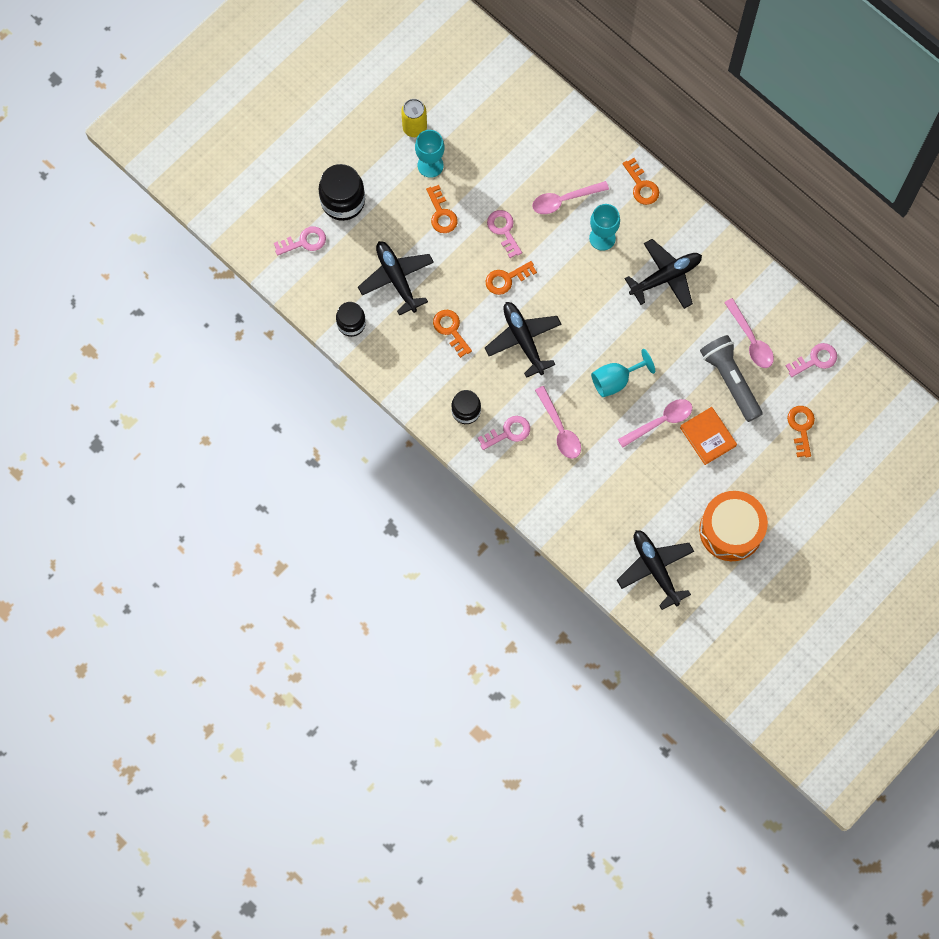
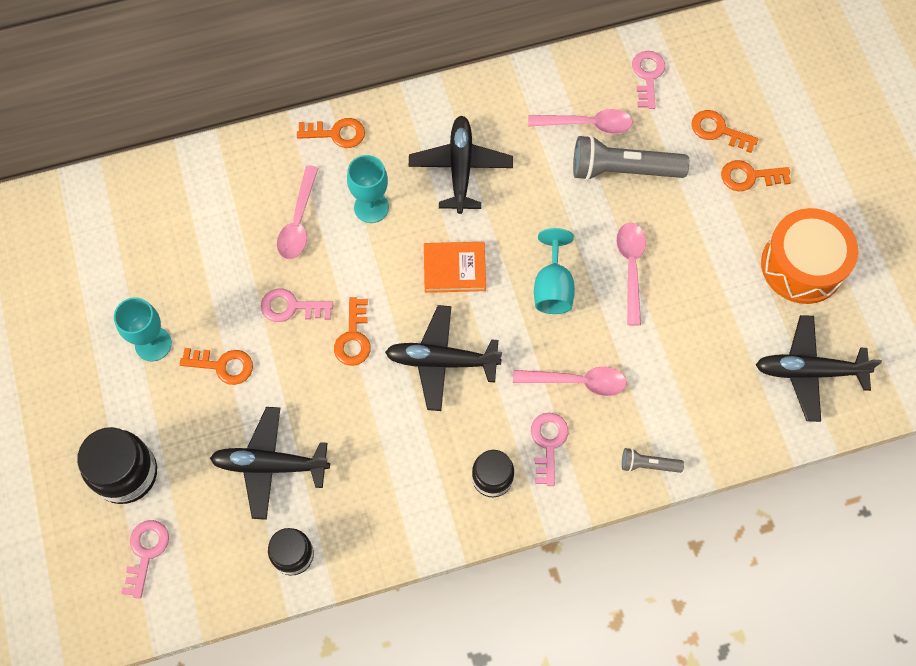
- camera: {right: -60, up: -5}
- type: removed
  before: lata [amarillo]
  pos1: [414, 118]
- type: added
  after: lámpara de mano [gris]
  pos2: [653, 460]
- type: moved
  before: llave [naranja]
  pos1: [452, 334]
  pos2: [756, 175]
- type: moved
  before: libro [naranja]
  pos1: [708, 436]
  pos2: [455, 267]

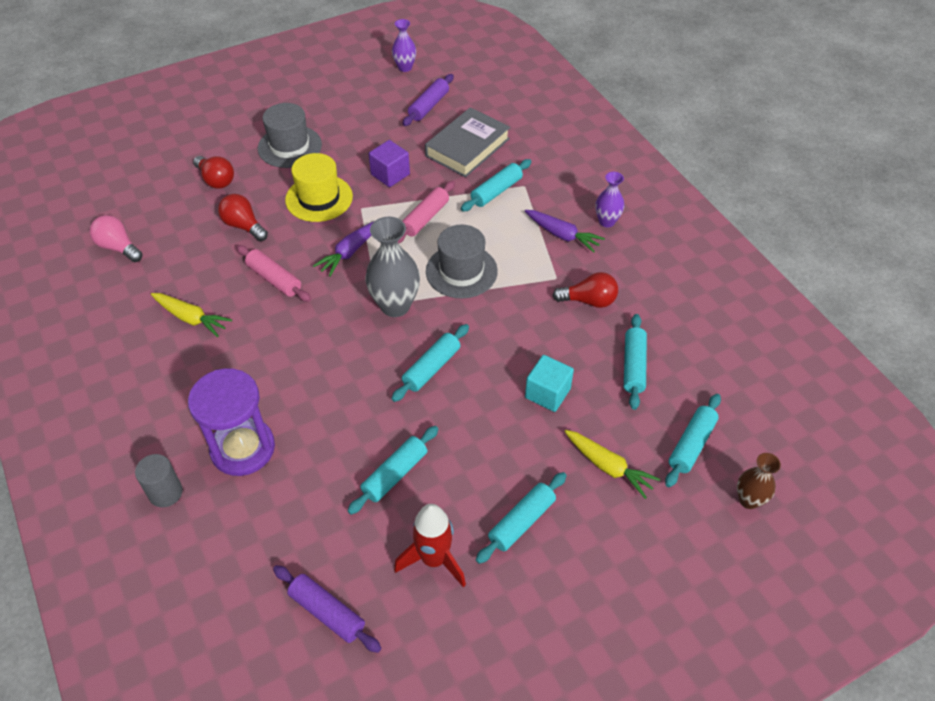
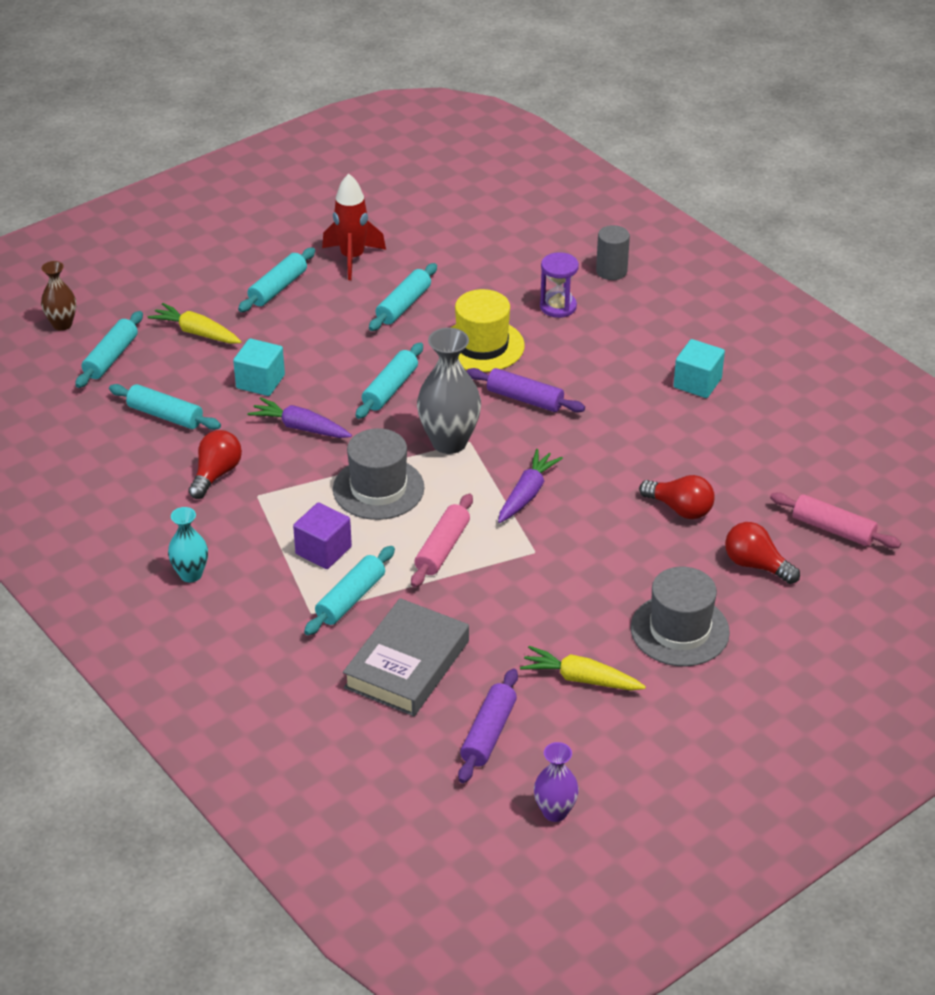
- camera: {right: 170, up: -10}
- type: removed
  before: bombilla [rosa]
  pos1: [116, 238]
- type: added
  after: cubo [turquesa]
  pos2: [699, 368]
- type: moved
  before: zanahoria [amarillo]
  pos1: [191, 315]
  pos2: [583, 668]
- type: moved
  before: rodillo [rosa]
  pos1: [273, 273]
  pos2: [835, 520]
- type: moved
  before: rodillo [morado]
  pos1: [327, 609]
  pos2: [526, 390]
- type: moved
  before: sombrero [amarillo]
  pos1: [319, 187]
  pos2: [488, 330]
- type: moved
  before: cubo [morado]
  pos1: [389, 163]
  pos2: [322, 535]
- type: moved
  before: zanahoria [morado]
  pos1: [565, 231]
  pos2: [299, 417]
- type: recoloured
  before: florero [morado]
  after: florero [turquesa]
  pos1: [610, 199]
  pos2: [188, 544]
- type: turned
  before: bombilla [rojo]
  pos1: [585, 290]
  pos2: [215, 464]
  turn: 120
- type: turned
  before: rodillo [turquesa]
  pos1: [635, 362]
  pos2: [165, 407]
  turn: -60
- type: resized
  before: reloj de arena [morado]
  pos1: [231, 422]
  pos2: [559, 285]
  scale: 0.58

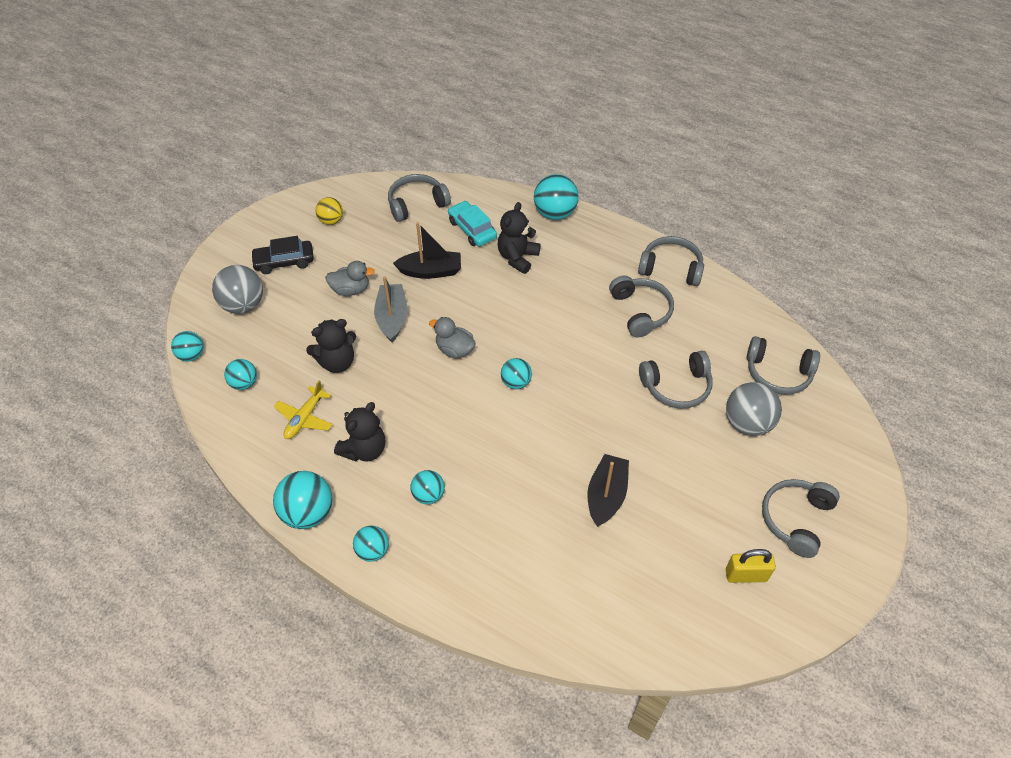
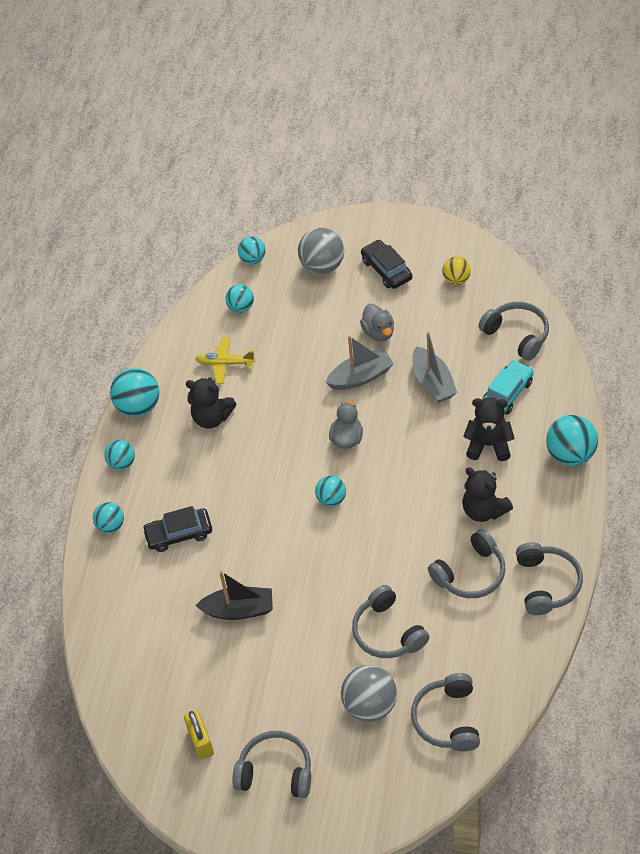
- camera: {right: 75, up: 0}
- type: added
  after: coche [negro]
  pos2: [177, 529]
- type: moved
  before: osito [negro]
  pos1: [331, 346]
  pos2: [487, 494]
- type: moved
  before: pelota [turquesa]
  pos1: [428, 487]
  pos2: [108, 517]
- type: recoloured
  before: barco [negro]
  after: barco [gris]
  pos1: [427, 250]
  pos2: [435, 367]

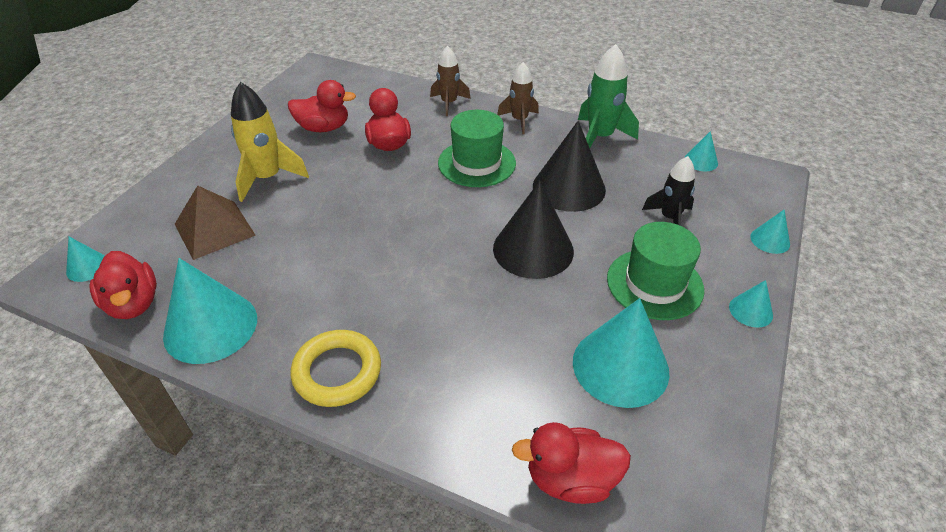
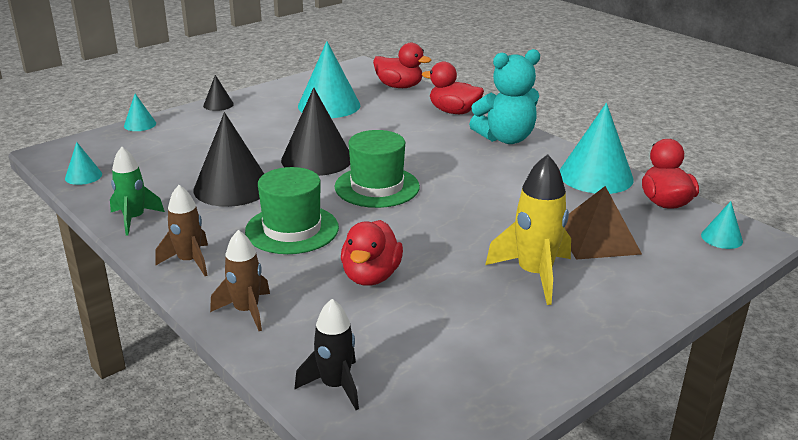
- camera: {right: -155, up: -15}
- type: moved
  before: pato [rojo]
  pos1: [322, 106]
  pos2: [453, 87]
- type: moved
  before: sombrero [verde]
  pos1: [655, 271]
  pos2: [377, 169]
- type: moved
  before: cohete [negro]
  pos1: [668, 191]
  pos2: [327, 354]
- type: replaced
  before: anillo [amarillo]
  after: osito [turquesa]
  pos1: [336, 368]
  pos2: [504, 96]
- type: recoloured
  before: cono [turquesa]
  after: cono [negro]
  pos1: [751, 304]
  pos2: [218, 93]
- type: resized
  before: cohete [verde]
  pos1: [608, 96]
  pos2: [137, 191]
  scale: 0.66

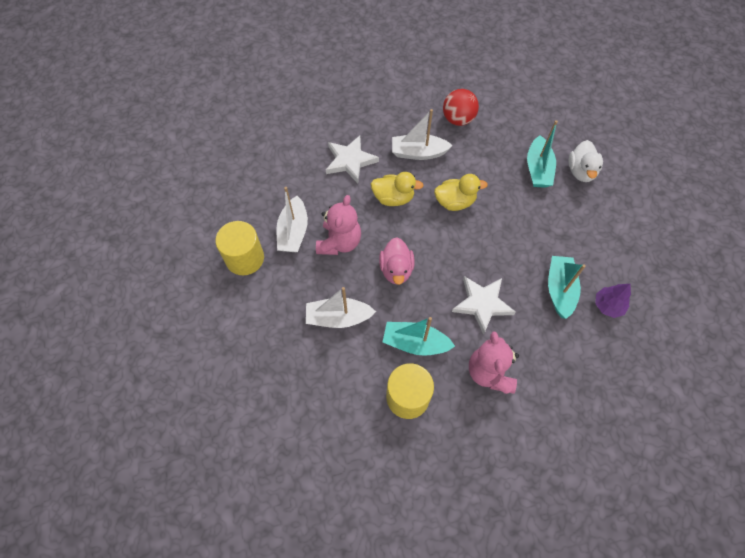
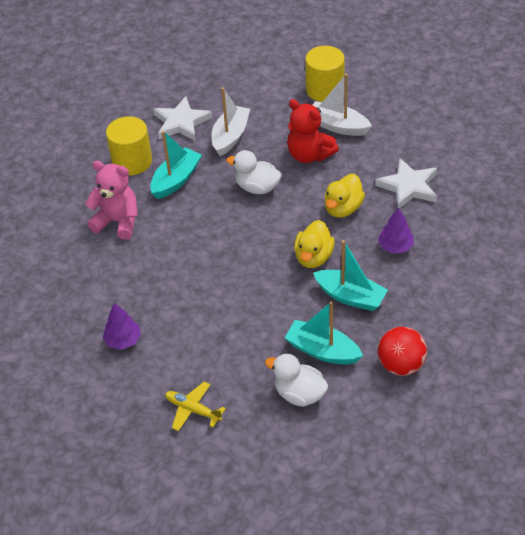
- camera: {right: 115, up: -15}
- type: added
  after: avión [amarillo]
  pos2: [195, 406]
- type: moved
  before: pelota [rojo]
  pos1: [461, 107]
  pos2: [402, 351]
- type: moved
  before: estrella [blanco]
  pos1: [484, 305]
  pos2: [182, 118]
- type: moved
  before: barco [turquesa]
  pos1: [567, 287]
  pos2: [350, 275]
- type: replaced
  before: barco [blanco]
  after: árbol [morado]
  pos1: [422, 134]
  pos2: [396, 230]
- type: recoloured
  before: osito [rosa]
  after: osito [rojo]
  pos1: [338, 225]
  pos2: [313, 131]
- type: recoloured
  before: pato [rosa]
  after: pato [blanco]
  pos1: [397, 261]
  pos2: [254, 172]

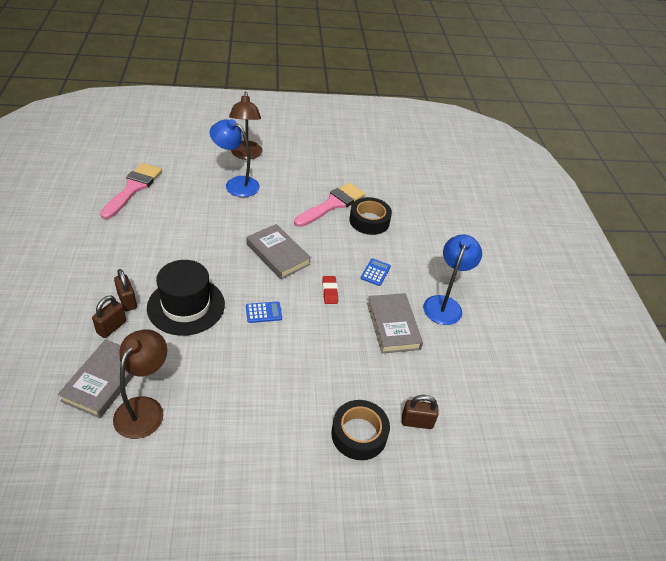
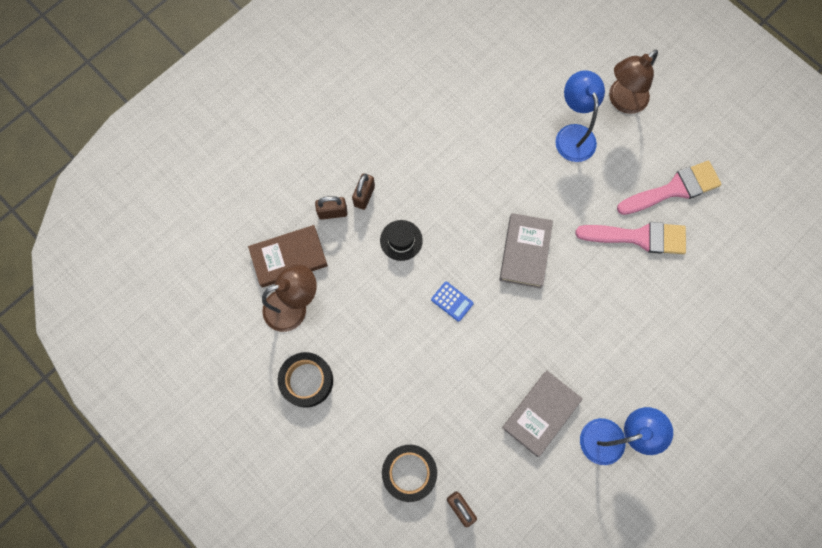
- camera: {right: 55, up: 30}
- type: removed
  before: goma de borrar [rojo]
  pos1: [330, 290]
- type: removed
  before: calculadora [azul]
  pos1: [376, 272]
- type: moved
  before: pincel [rosa]
  pos1: [131, 191]
  pos2: [669, 188]
- type: moved
  before: cinta adhesiva [negro]
  pos1: [370, 216]
  pos2: [305, 380]
- type: recoloured
  before: libro [gris]
  after: libro [marrón]
  pos1: [96, 378]
  pos2: [288, 256]
- type: resized
  before: sombrero [negro]
  pos1: [186, 298]
  pos2: [401, 240]
  scale: 0.54

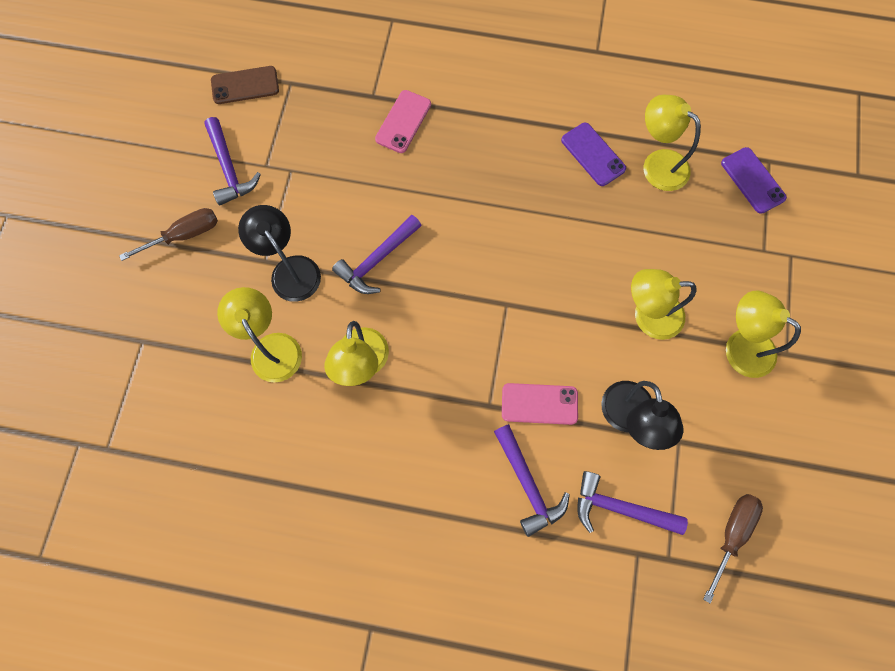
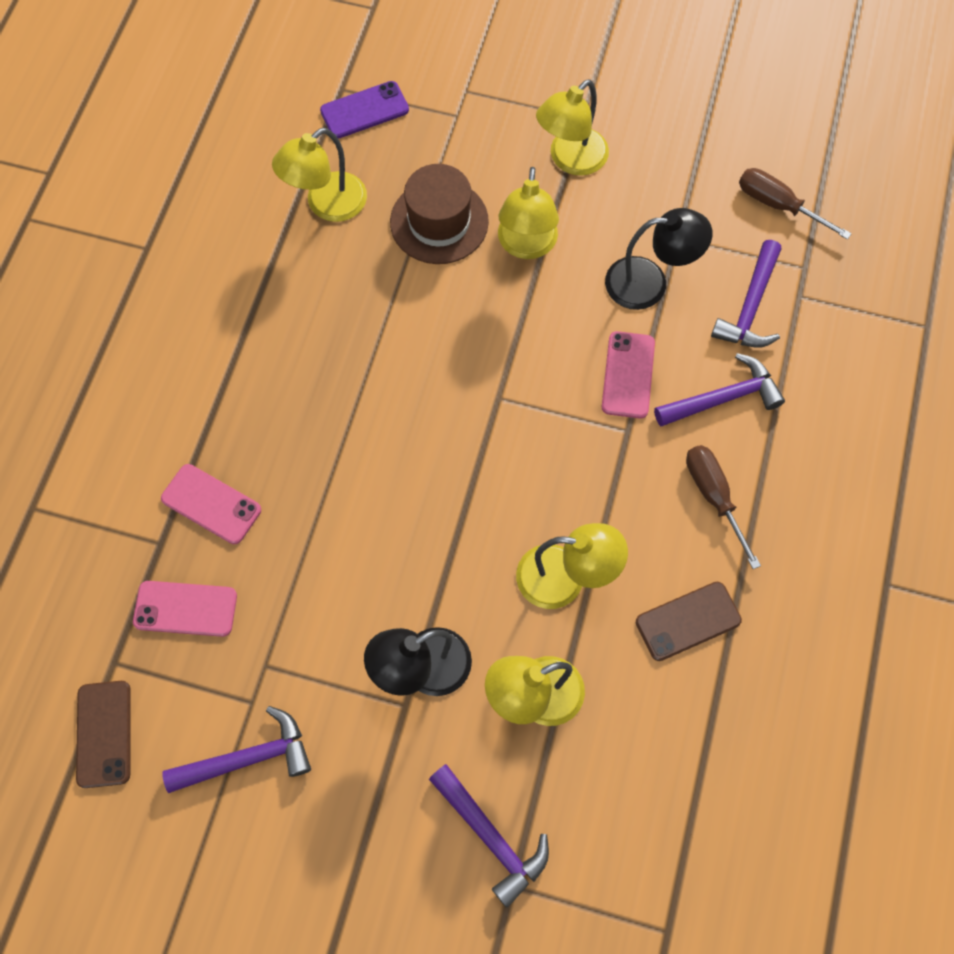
- camera: {right: -85, up: -5}
- type: removed
  before: móvil [morado]
  pos1: [593, 154]
- type: added
  after: móvil [rosa]
  pos2: [185, 609]
- type: added
  after: sombrero [marrón]
  pos2: [439, 214]
- type: added
  after: móvil [marrón]
  pos2: [689, 621]
- type: moved
  before: destornillador [marrón]
  pos1: [168, 234]
  pos2: [723, 507]
- type: moved
  before: martillo [morado]
  pos1: [377, 254]
  pos2: [489, 836]

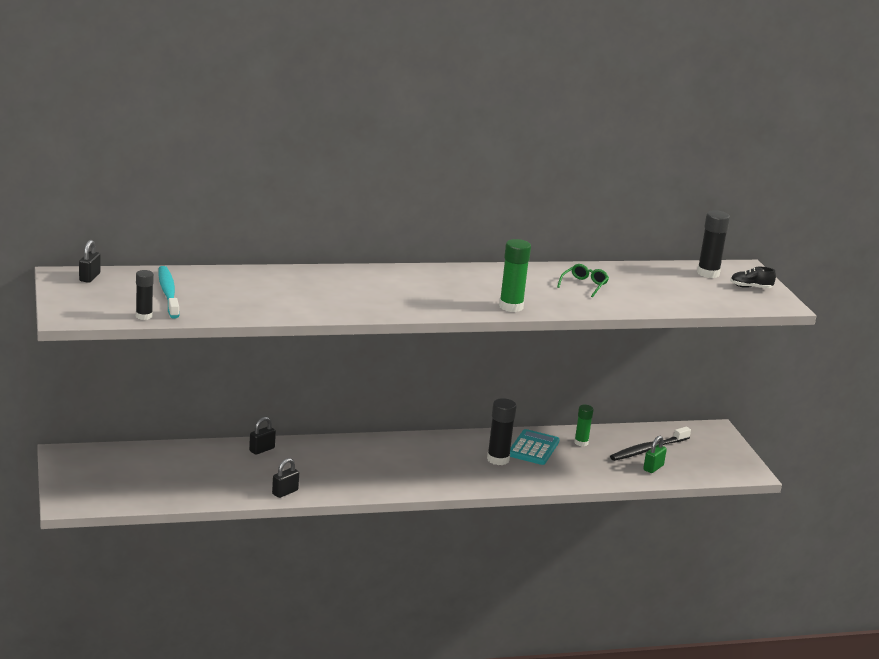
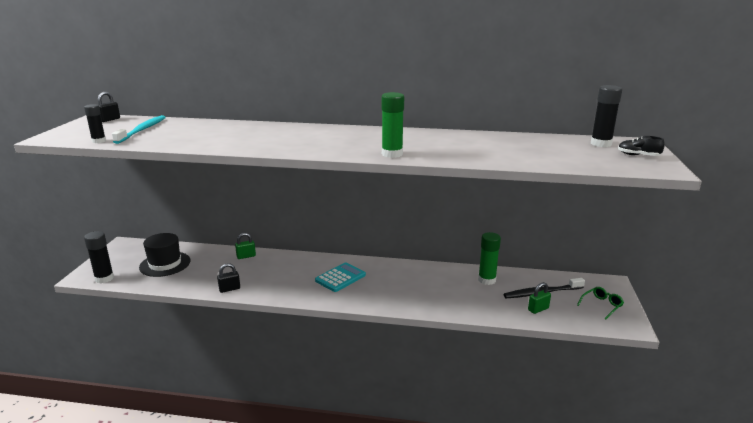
- camera: {right: 25, up: 0}
- type: added
  after: sombrero [negro]
  pos2: [165, 255]
- type: moved
  before: barra de pegamento [negro]
  pos1: [501, 431]
  pos2: [99, 257]
- type: moved
  before: calculadora [turquesa]
  pos1: [535, 447]
  pos2: [340, 277]
- type: moved
  before: gafas [verde]
  pos1: [583, 281]
  pos2: [600, 303]
- type: recoloured
  before: candado [negro]
  after: candado [verde]
  pos1: [262, 436]
  pos2: [245, 246]
- type: resized
  before: barra de pegamento [verde]
  pos1: [584, 425]
  pos2: [489, 258]
  scale: 1.55

